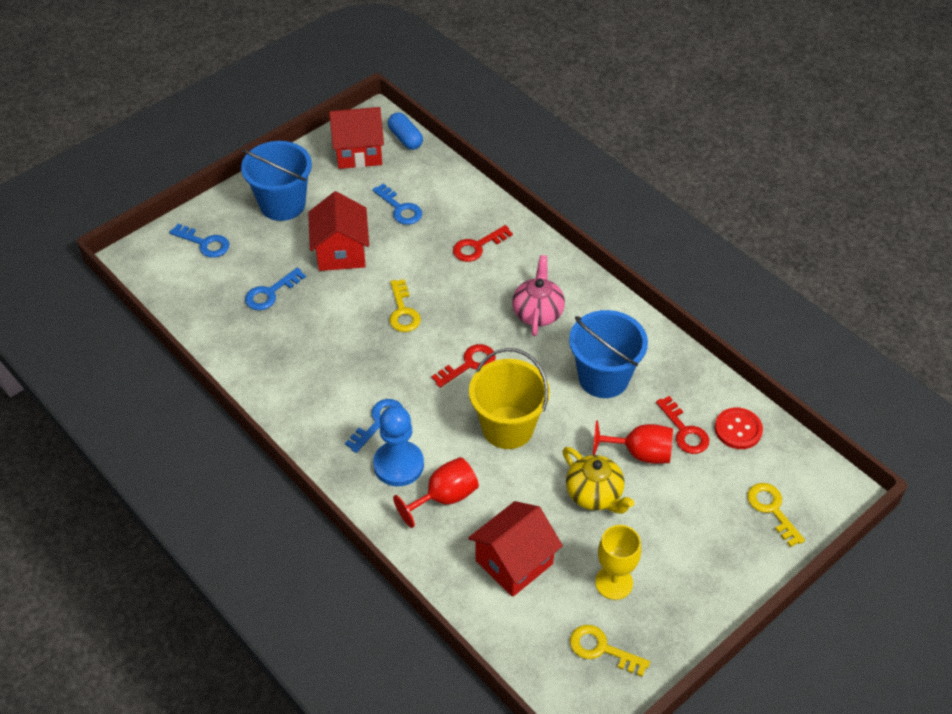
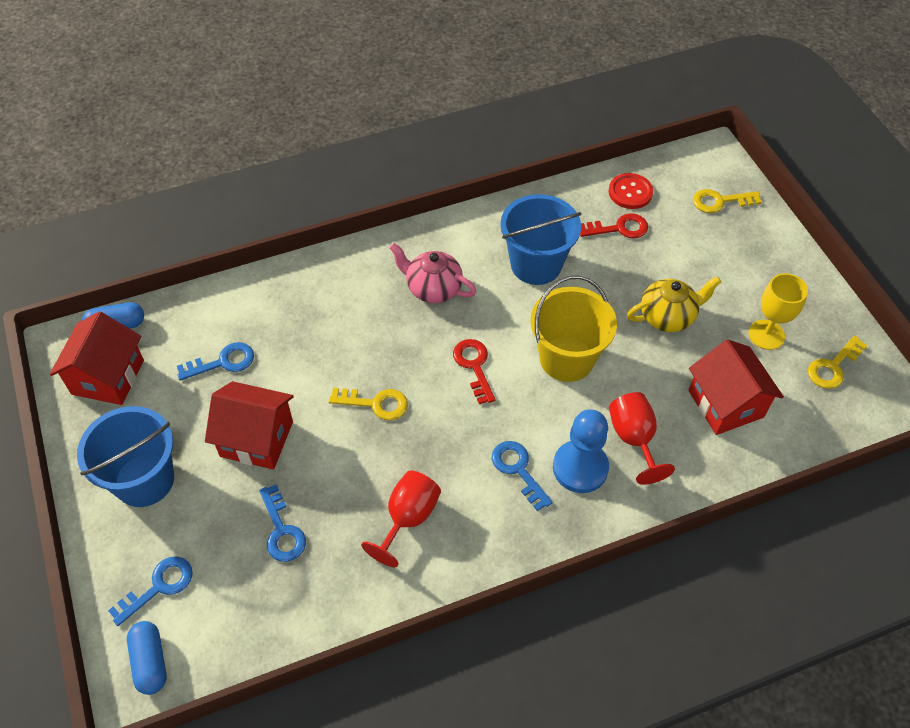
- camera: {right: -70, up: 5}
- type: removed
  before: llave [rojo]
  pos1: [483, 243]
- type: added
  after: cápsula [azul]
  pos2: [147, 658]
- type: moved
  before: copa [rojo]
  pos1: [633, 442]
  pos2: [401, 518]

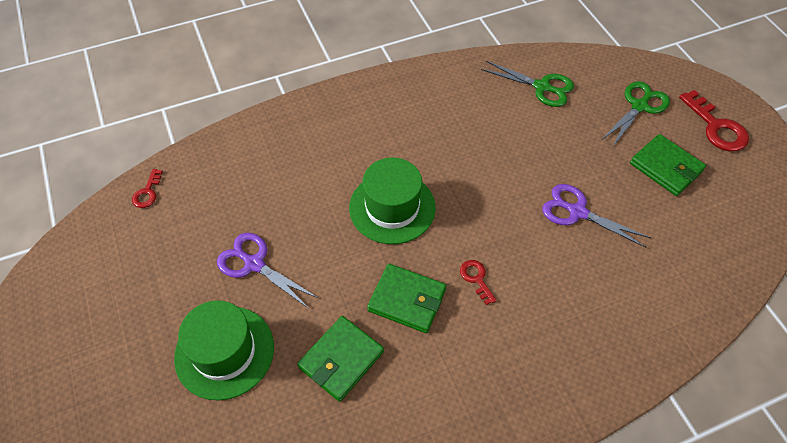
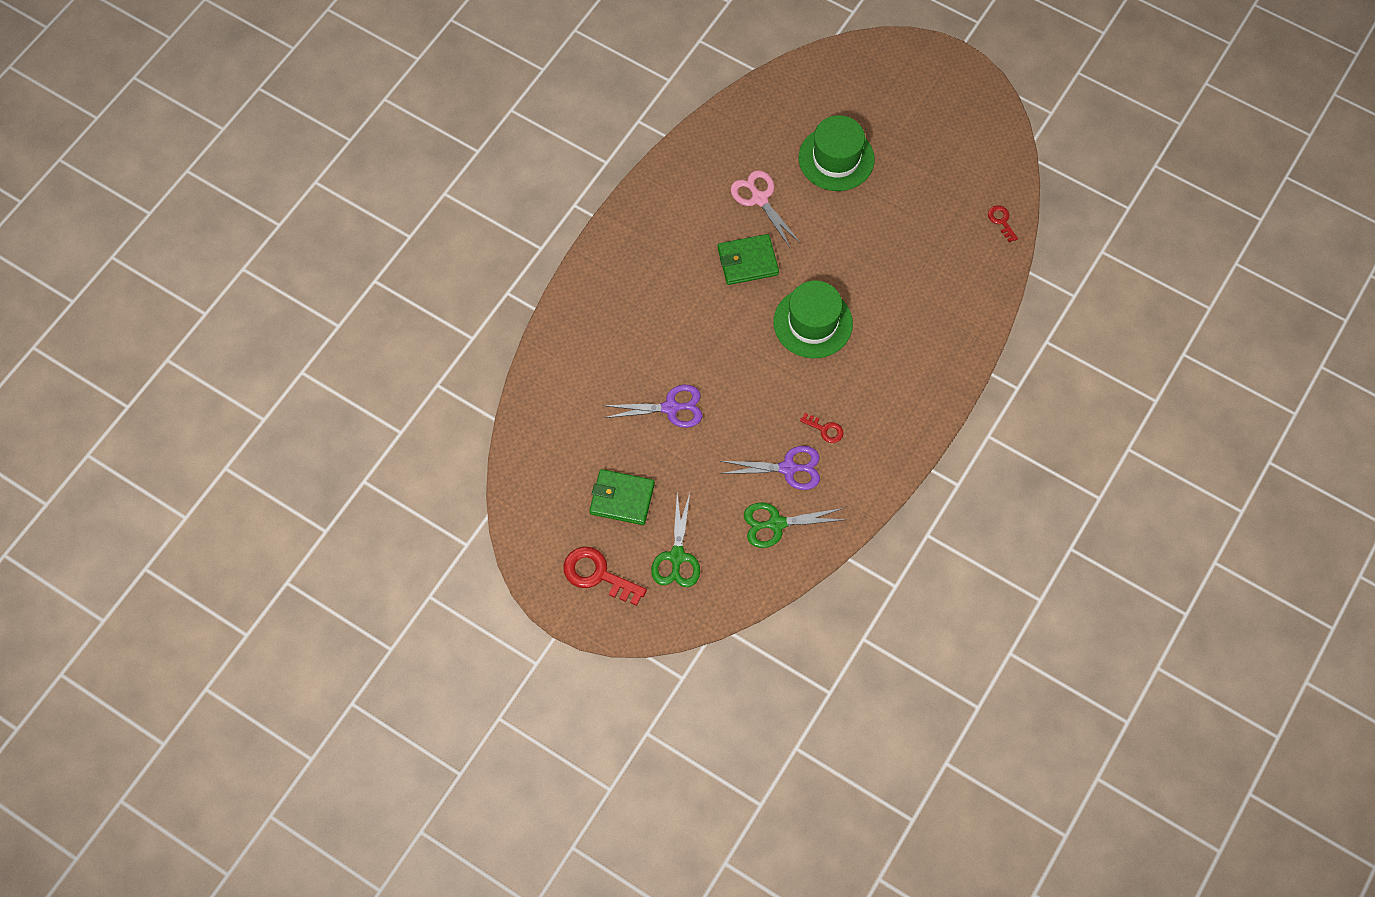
- camera: {right: 145, up: 10}
- type: moved
  before: tijeras [morado]
  pos1: [267, 271]
  pos2: [770, 468]
- type: moved
  before: llave [rojo]
  pos1: [478, 282]
  pos2: [822, 428]
- type: replaced
  before: cartera [verde]
  after: tijeras [rosa]
  pos1: [340, 359]
  pos2: [765, 209]

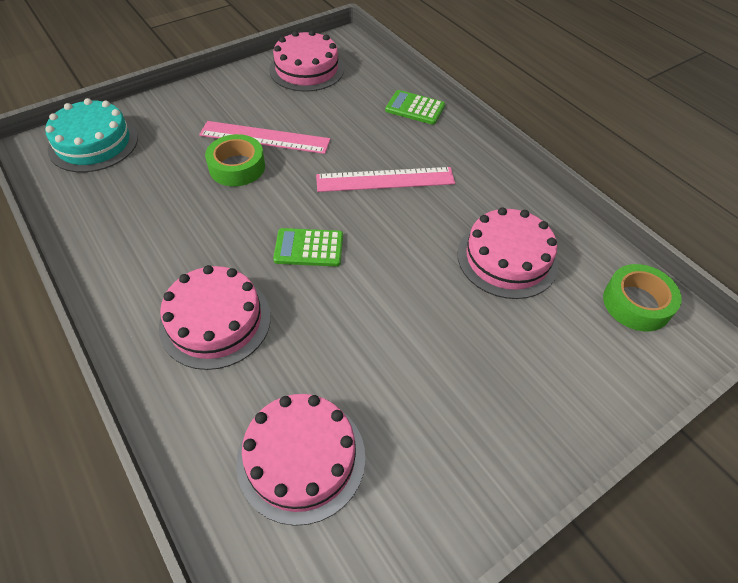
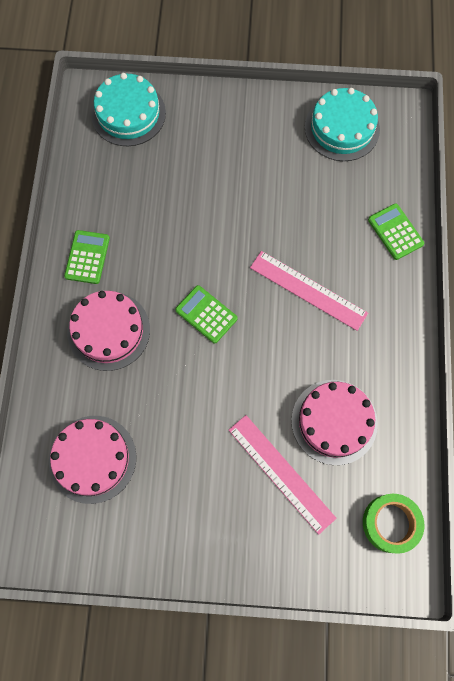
- camera: {right: 40, up: 20}
- type: removed
  before: cinta adhesiva [verde]
  pos1: [235, 160]
- type: added
  after: calculadora [verde]
  pos2: [87, 257]
- type: moved
  before: regla [rosa]
  pos1: [264, 137]
  pos2: [282, 475]
- type: recoloured
  before: tarta [rosa]
  after: tarta [turquesa]
  pos1: [306, 61]
  pos2: [342, 124]

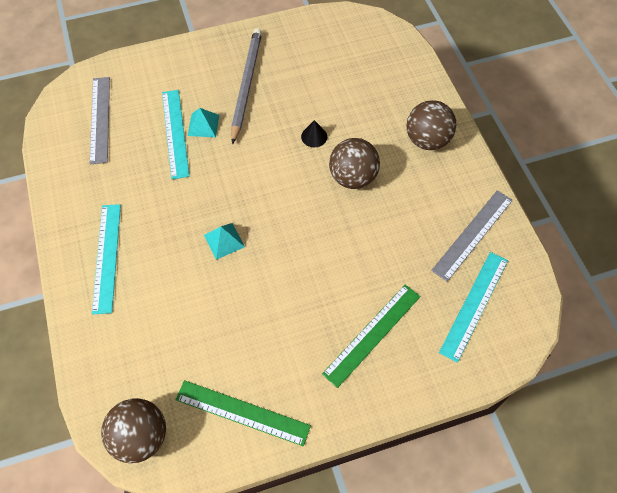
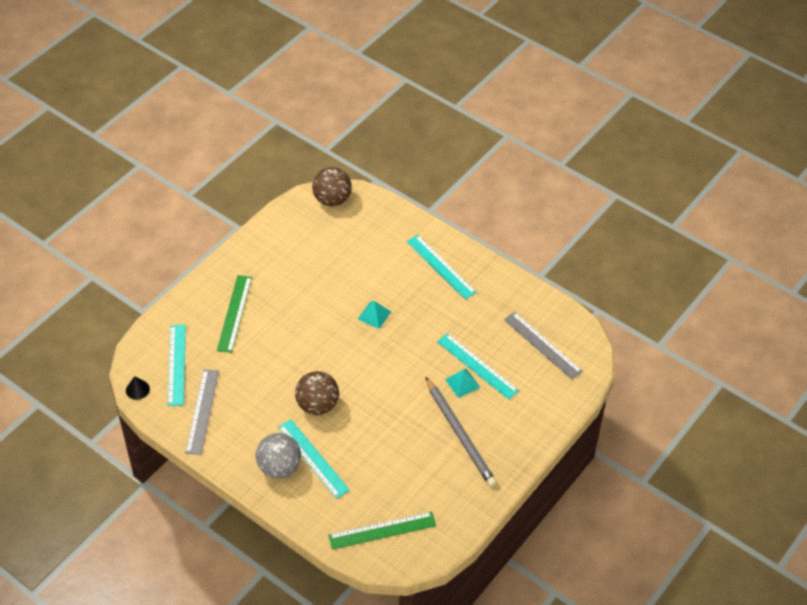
- camera: {right: 145, up: -10}
- type: added
  after: regla [turquesa]
  pos2: [314, 459]
- type: moved
  before: regla [verde]
  pos1: [243, 413]
  pos2: [382, 531]
- type: moved
  before: cono [negro]
  pos1: [314, 133]
  pos2: [138, 388]
- type: recoloured
  before: pelota [marrón]
  after: pelota [gris]
  pos1: [431, 125]
  pos2: [278, 455]

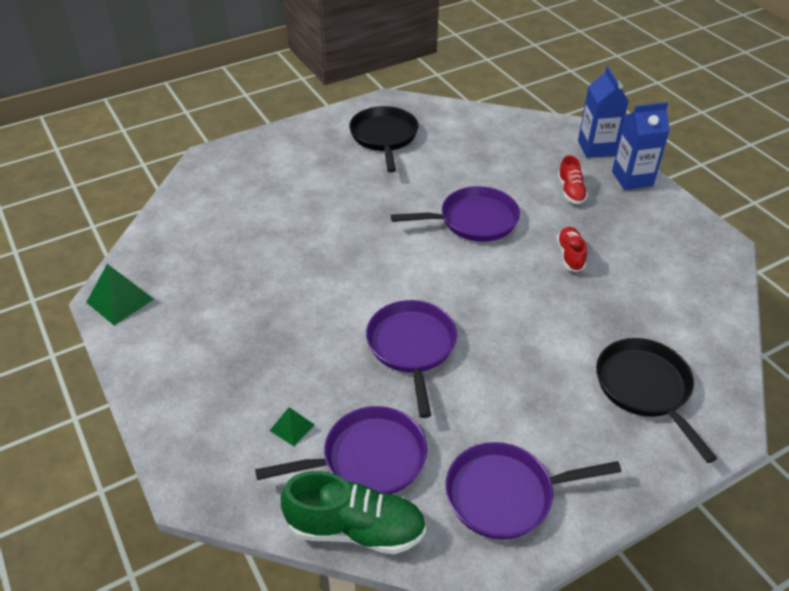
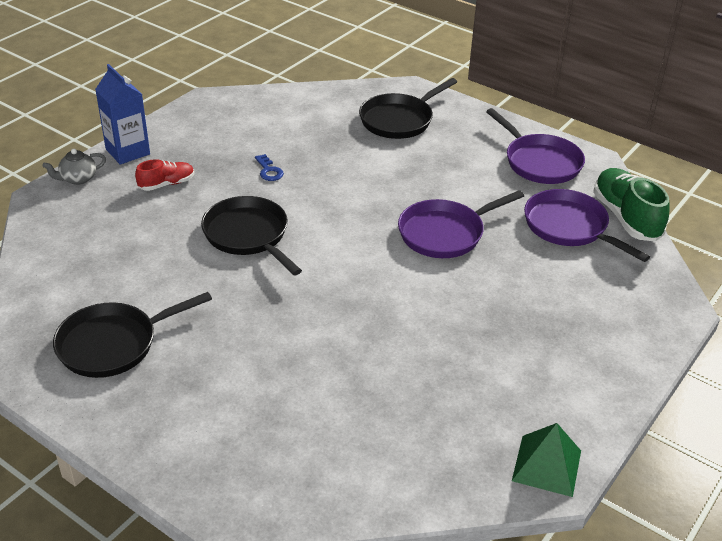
- camera: {right: -115, up: -5}
- type: removed
  before: pirámide [verde]
  pos1: [292, 426]
- type: replaced
  before: zapato [rojo]
  after: llave [azul]
  pos1: [572, 249]
  pos2: [269, 167]
- type: replaced
  before: cartón de leche [azul]
  after: tetera [gris]
  pos1: [603, 112]
  pos2: [74, 167]
- type: recoloured
  before: sartén [morado]
  after: sartén [negro]
  pos1: [455, 214]
  pos2: [251, 235]

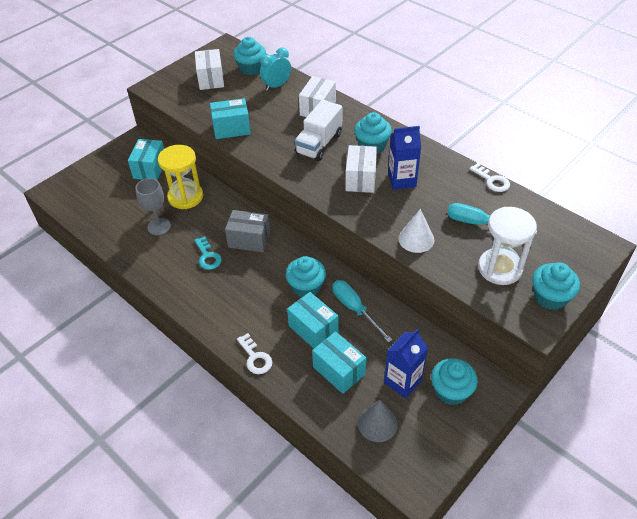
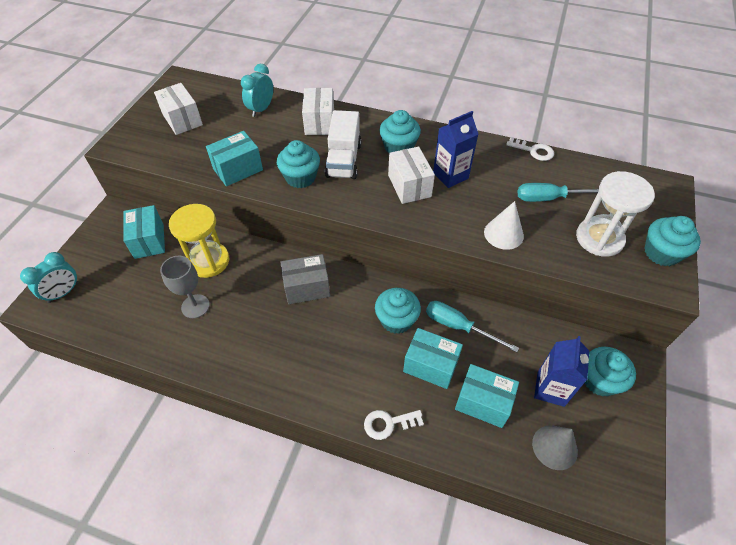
- camera: {right: -25, up: 5}
- type: removed
  before: llave [turquesa]
  pos1: [208, 253]
- type: added
  after: despertador [turquesa]
  pos2: [49, 277]
- type: moved
  before: magdalena [turquesa]
  pos1: [249, 56]
  pos2: [298, 164]
- type: turned
  before: llave [blanco]
  pos1: [254, 353]
  pos2: [394, 425]
  turn: 135

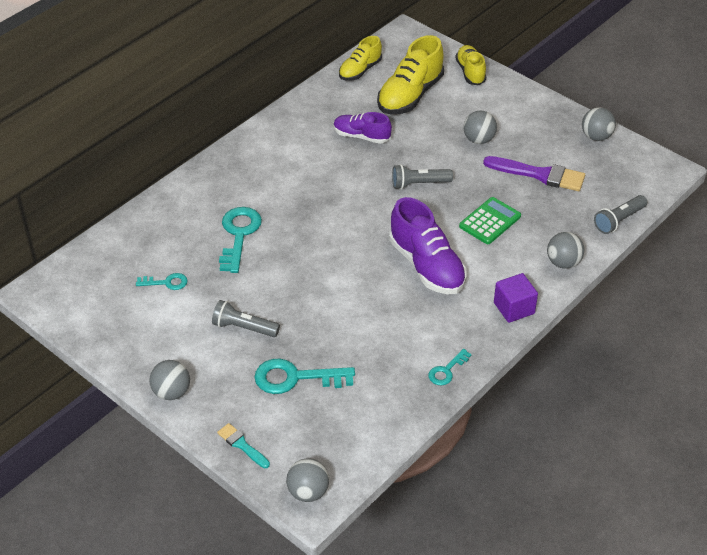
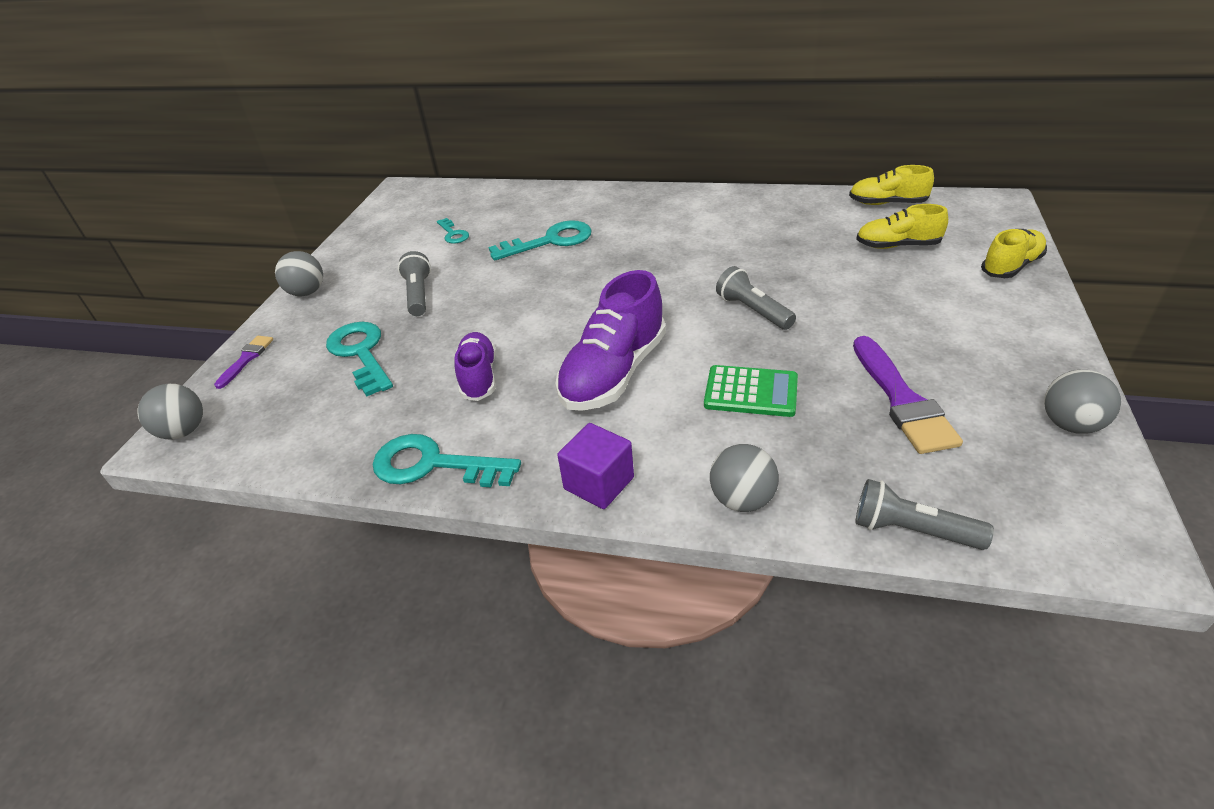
- camera: {right: 65, up: -5}
- type: removed
  before: pelota [gris]
  pos1: [480, 127]
- type: moved
  before: zapato [morado]
  pos1: [363, 128]
  pos2: [475, 366]
- type: recoloured
  before: pincel [turquesa]
  after: pincel [morado]
  pos1: [243, 445]
  pos2: [243, 362]
- type: resized
  before: zapato [amarillo]
  pos1: [410, 74]
  pos2: [902, 226]
  scale: 0.61
- type: resized
  before: llave [turquesa]
  pos1: [450, 367]
  pos2: [447, 460]
  scale: 1.83

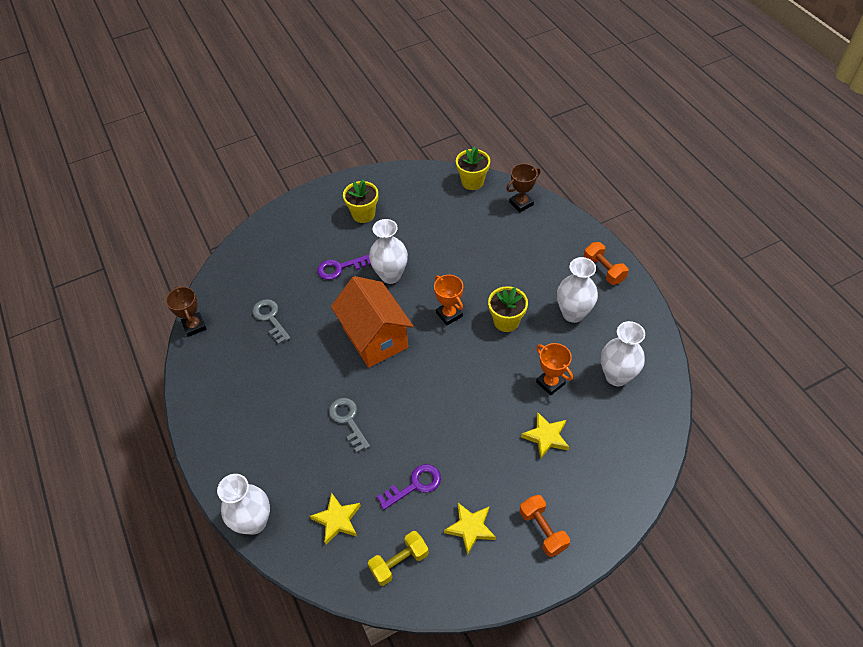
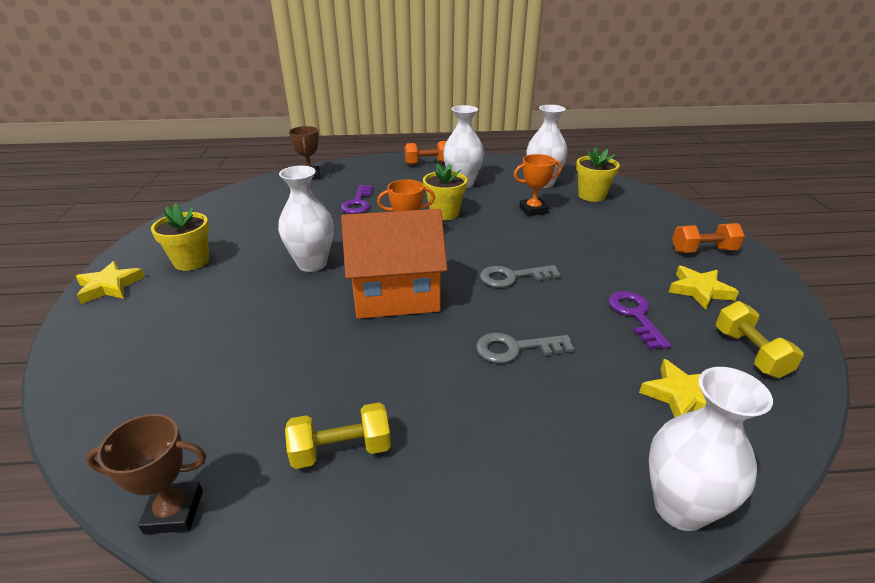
- camera: {right: -70, up: -20}
- type: added
  after: mancuerna [amarillo]
  pos2: [338, 435]
- type: moved
  before: llave [gris]
  pos1: [271, 321]
  pos2: [520, 276]
- type: moved
  before: llave [morado]
  pos1: [344, 267]
  pos2: [357, 199]
- type: moved
  before: maceta [amarillo]
  pos1: [473, 168]
  pos2: [598, 174]
- type: moved
  before: estrella [amarillo]
  pos1: [545, 435]
  pos2: [110, 282]

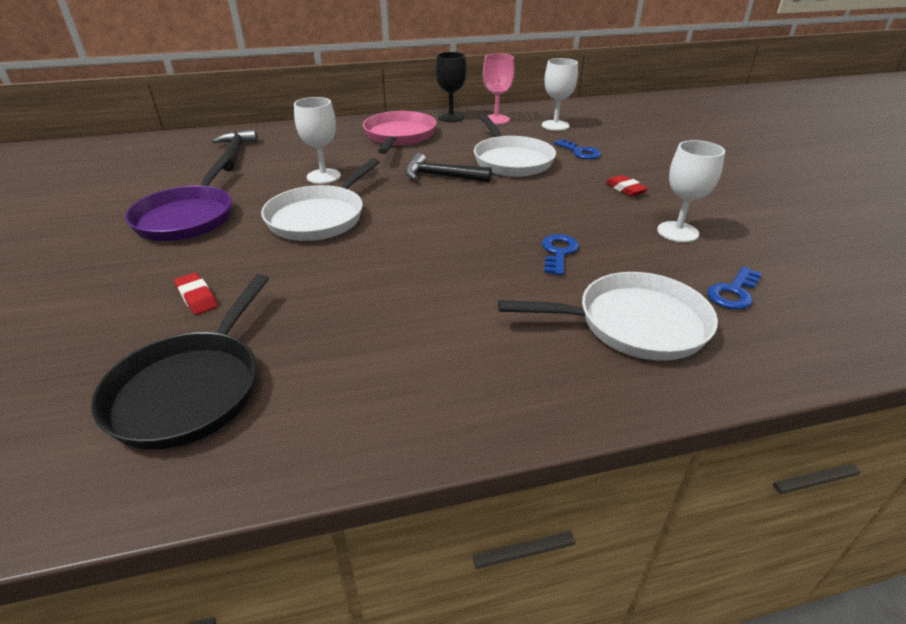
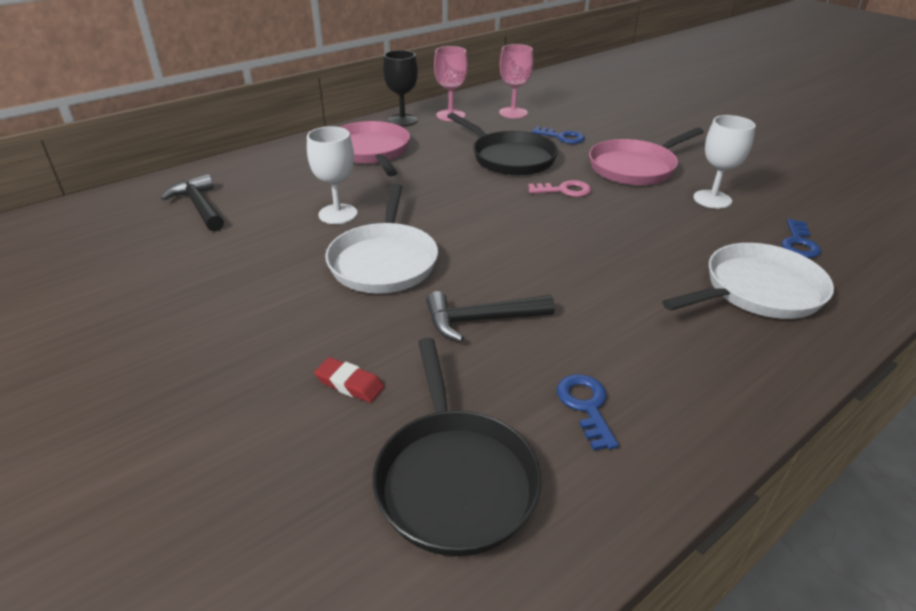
- camera: {right: -25, up: 0}
- type: removed
  before: sartén [morado]
  pos1: [178, 198]
- type: added
  after: llave [rosa]
  pos2: [559, 188]
- type: moved
  before: martillo [negro]
  pos1: [448, 167]
  pos2: [490, 316]
- type: moved
  before: llave [azul]
  pos1: [560, 254]
  pos2: [588, 412]
- type: replaced
  before: goma de borrar [rojo]
  after: sartén [rosa]
  pos1: [627, 185]
  pos2: [646, 156]
- type: recoloured
  before: sartén [blanco]
  after: sartén [negro]
  pos1: [515, 145]
  pos2: [502, 144]
- type: recoloured
  before: copa [blanco]
  after: copa [rosa]
  pos1: [560, 94]
  pos2: [516, 81]

